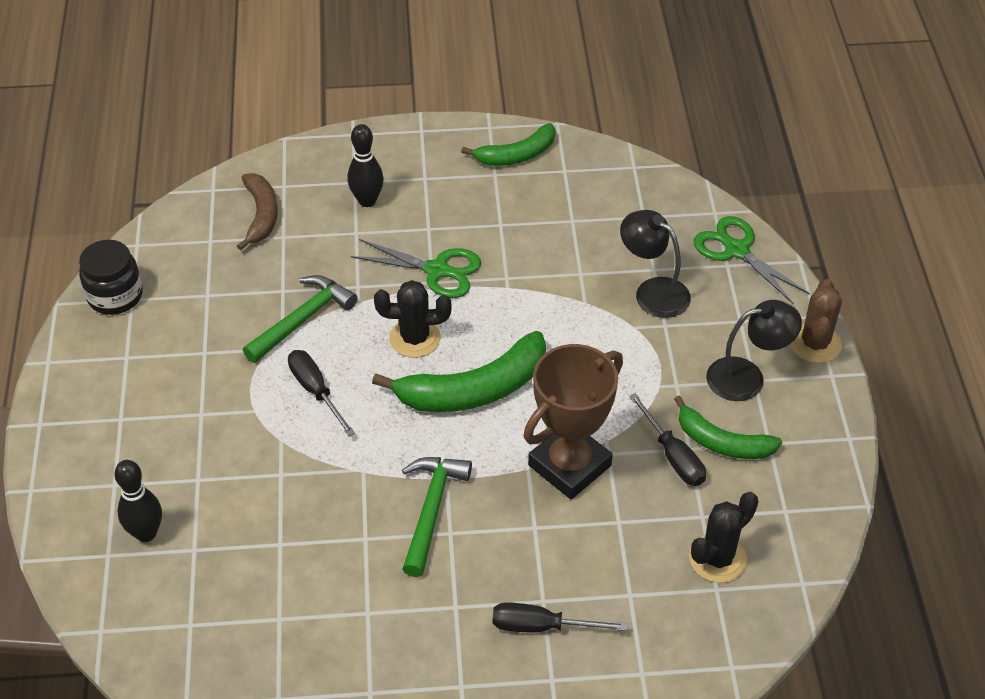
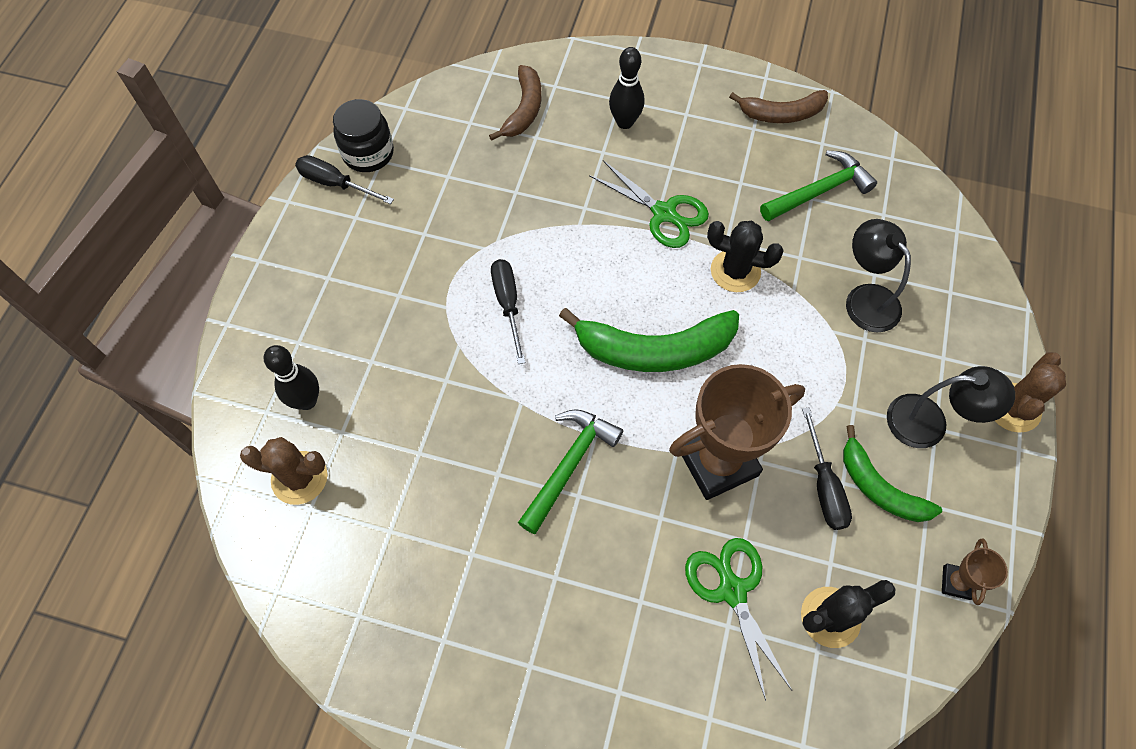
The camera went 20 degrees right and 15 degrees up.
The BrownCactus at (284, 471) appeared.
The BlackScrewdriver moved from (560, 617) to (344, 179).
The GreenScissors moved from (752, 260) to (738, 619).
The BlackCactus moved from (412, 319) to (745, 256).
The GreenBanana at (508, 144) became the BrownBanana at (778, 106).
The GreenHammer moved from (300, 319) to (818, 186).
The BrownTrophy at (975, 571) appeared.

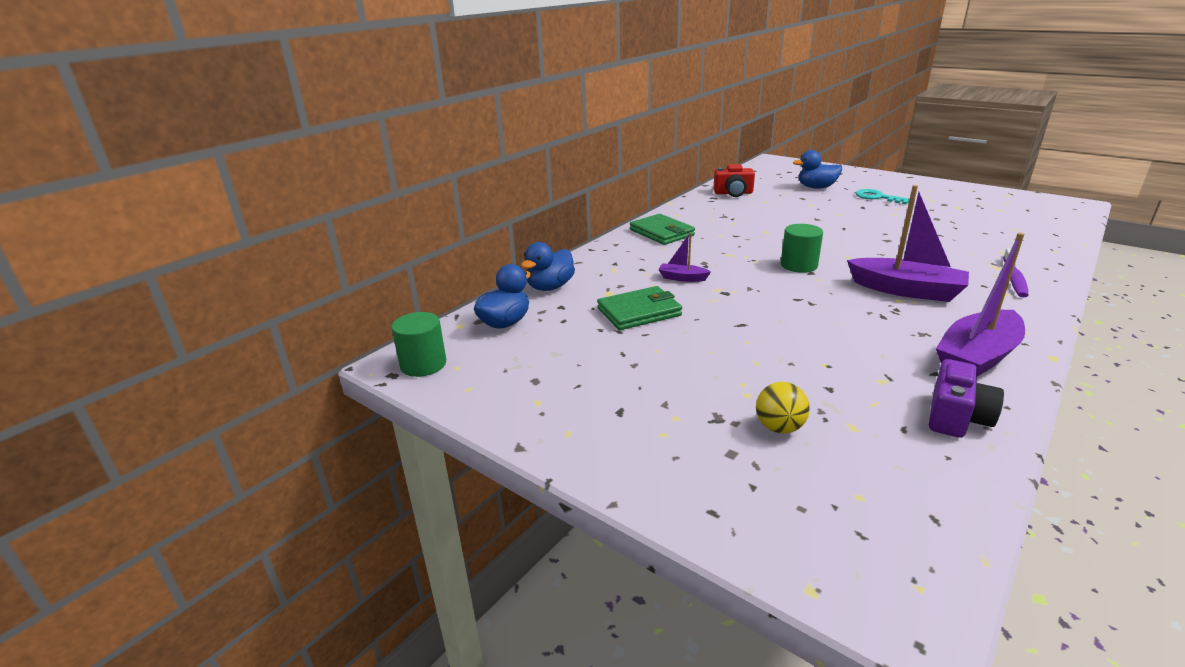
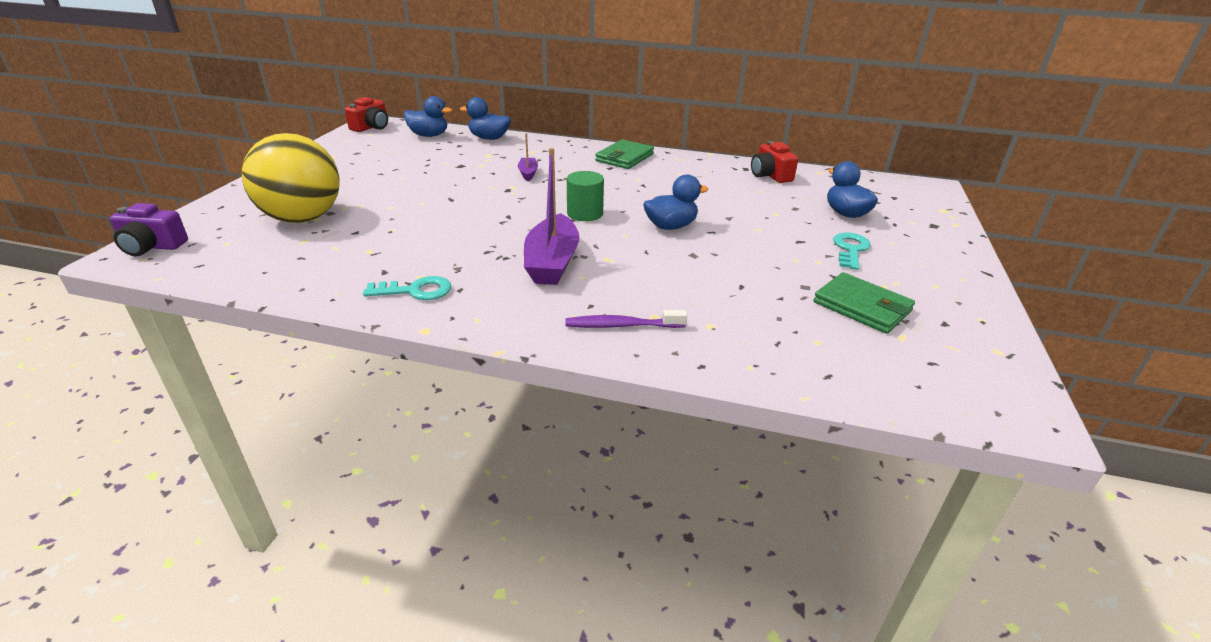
The camera went 65 degrees right and 5 degrees up.
The PurpleCamera moved from (966, 398) to (149, 229).
The YellowBall at (783, 408) changed to 2.41 times the size.
The GreenCylinder at (418, 344) was replaced by the RedCamera at (366, 114).
The PurpleBoat at (980, 304) was replaced by the TurquoiseKey at (407, 288).
The BlueDuck at (675, 202) appeared.
The GreenWallet moved from (639, 308) to (864, 303).

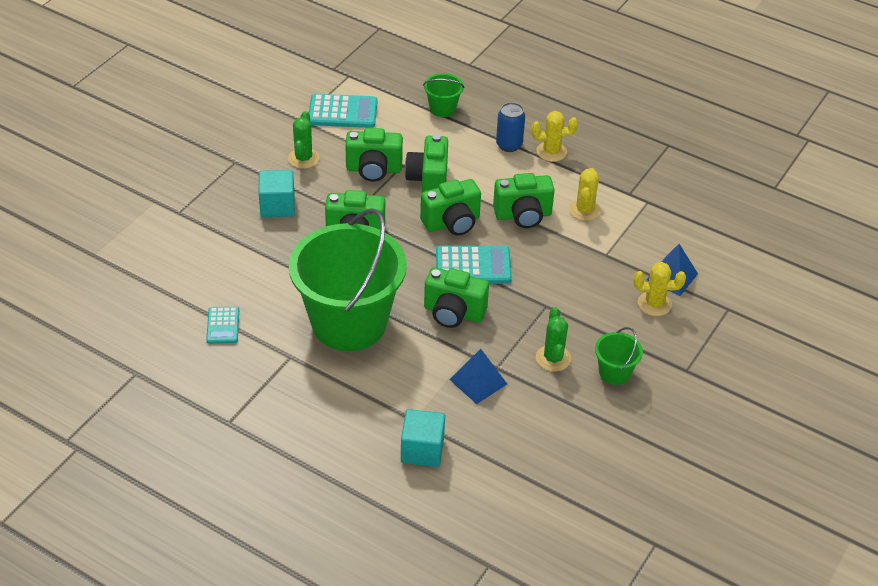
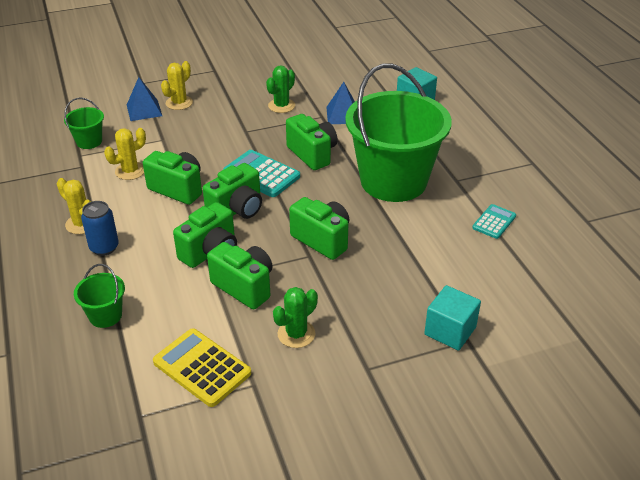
The camera went 140 degrees left and 5 degrees down.
The GreenBucket moved from (619, 356) to (84, 123).
The TurquoiseCalculator at (343, 111) became the YellowCalculator at (202, 367).
The YellowCactus at (660, 289) turned 75 degrees clockwise.
The GreenCamera at (450, 207) turned 120 degrees clockwise.
The TurquoiseCube moved from (277, 193) to (452, 318).

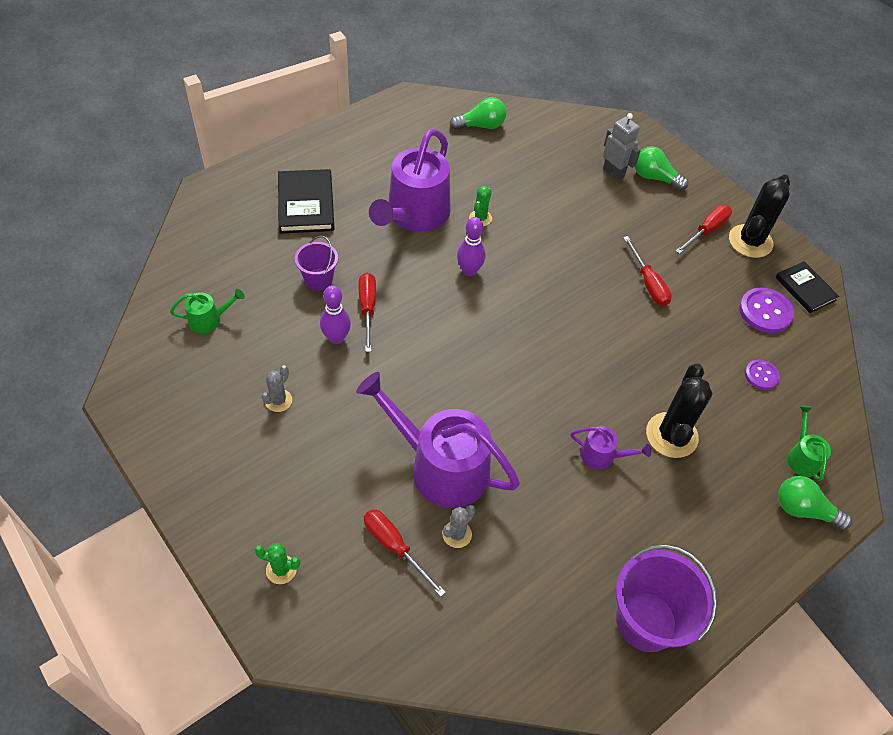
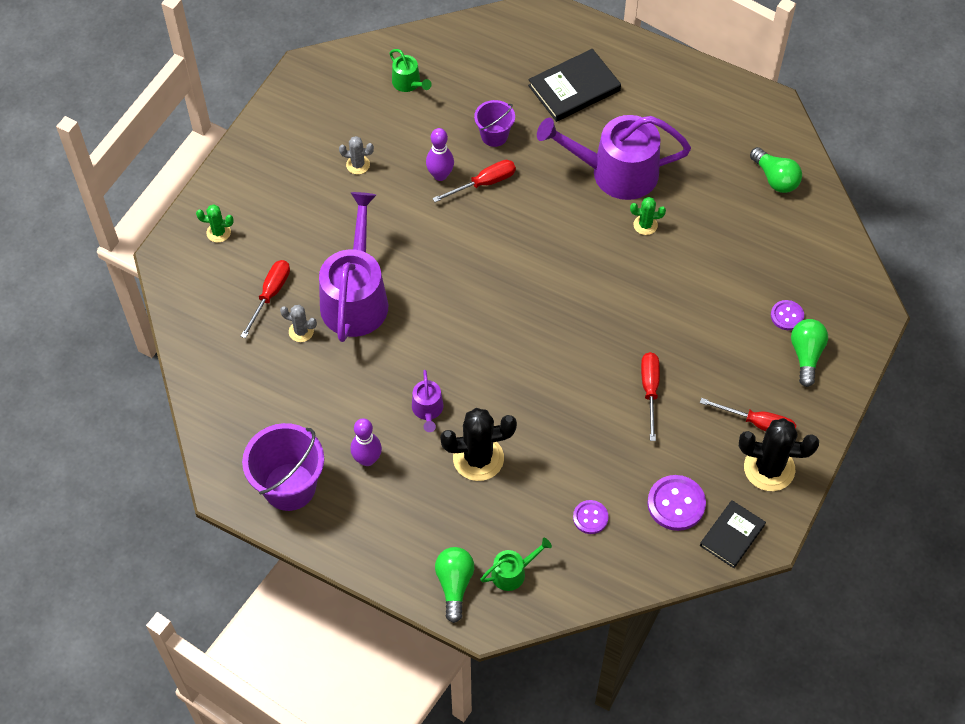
The camera went 70 degrees right and 5 degrees up.
The GreenCactus at (277, 563) turned 75 degrees counterclockwise.
The PurpleBowlingPin moved from (471, 246) to (366, 442).
The RedScrewdriver at (647, 271) turned 135 degrees clockwise.
The GreyRobot at (622, 147) was replaced by the PurpleButton at (787, 315).

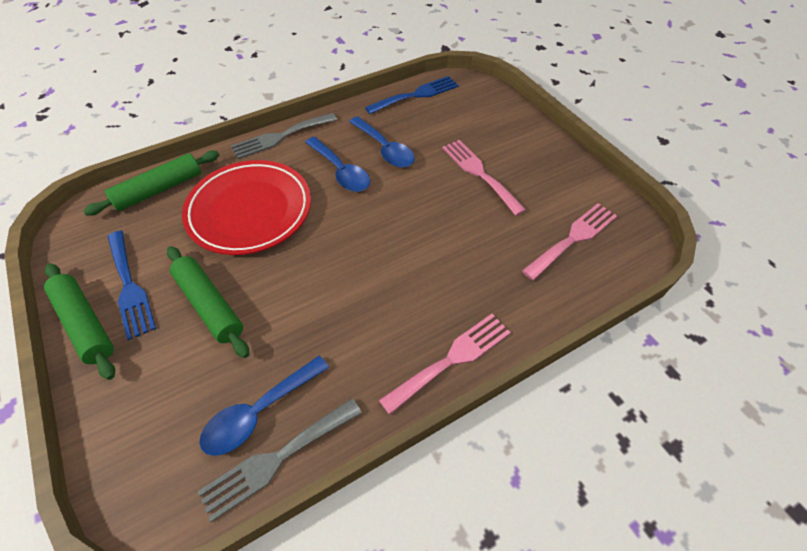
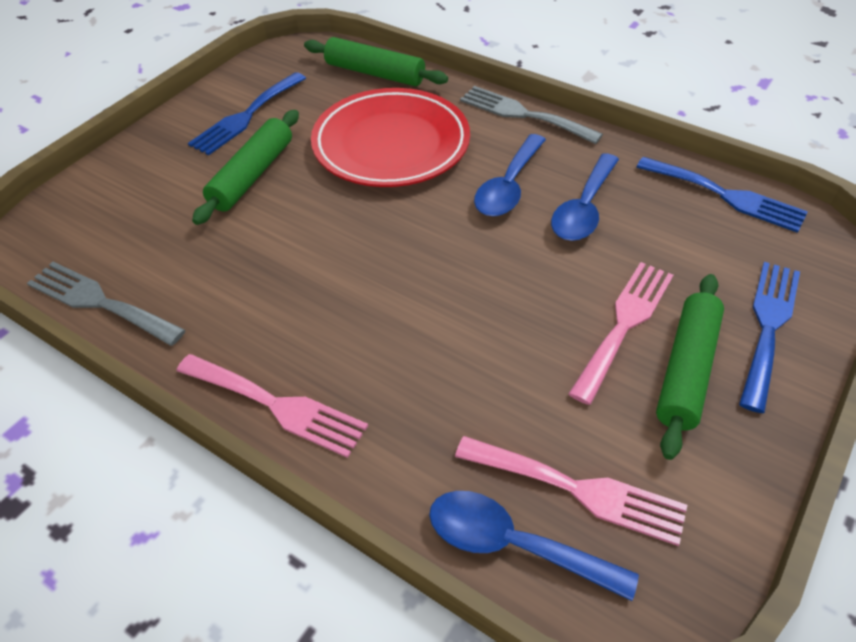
The camera went 65 degrees right and 5 degrees down.
The BlueSpoon moved from (264, 406) to (534, 546).
The GreenRollingPin moved from (79, 321) to (690, 367).
The BlueFork at (769, 337) appeared.

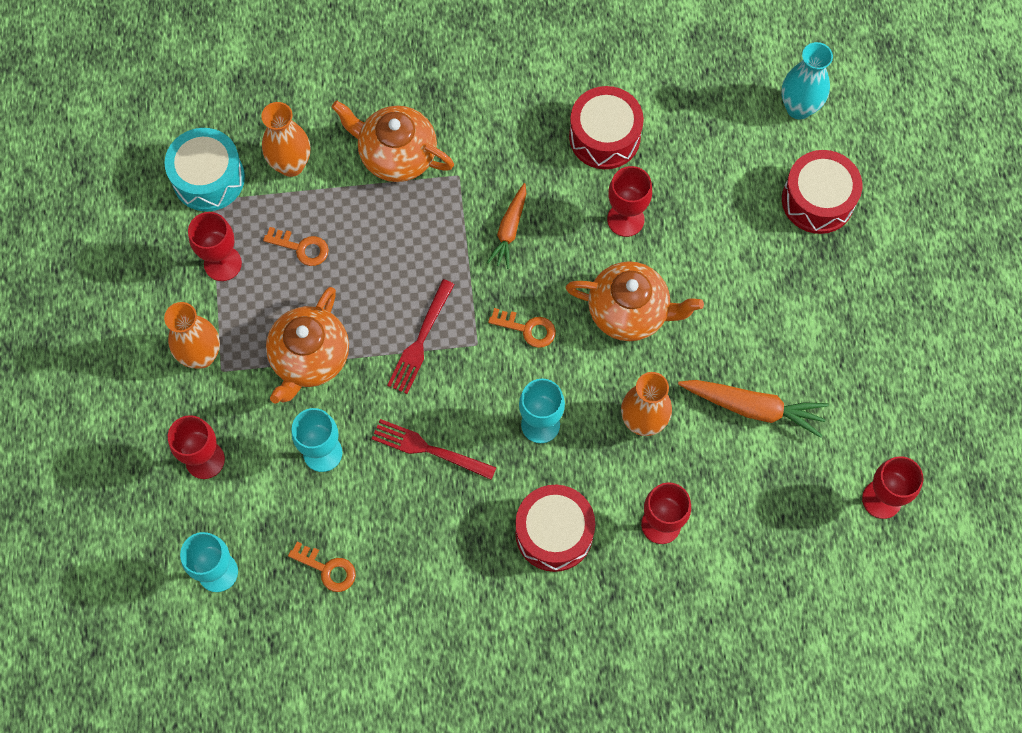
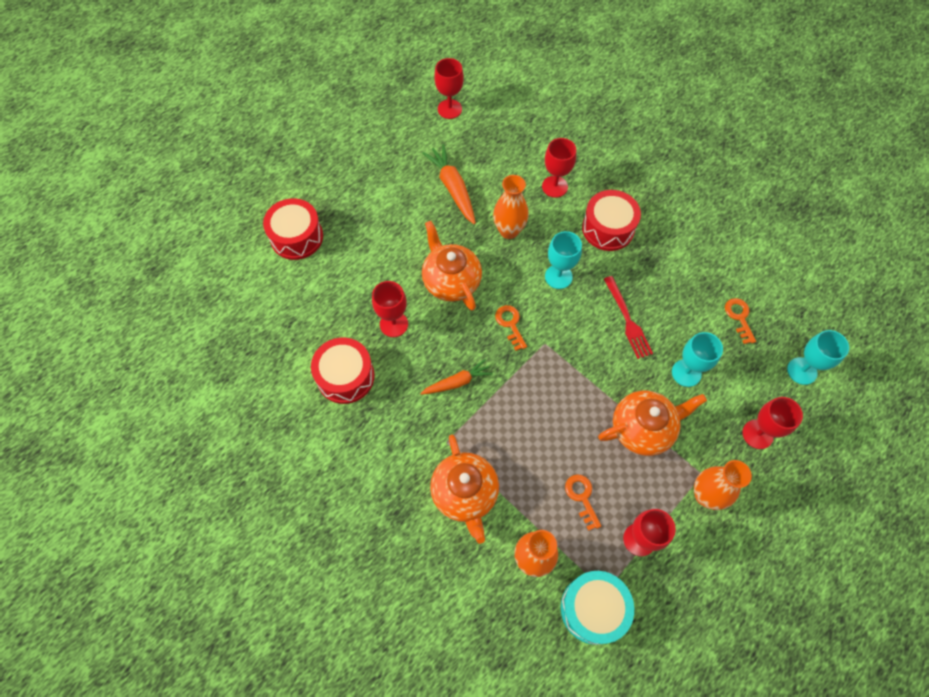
The camera went 130 degrees left and 5 degrees down.
The RedFork at (421, 336) disappeared.
The TurquoiseVase at (807, 81) disappeared.

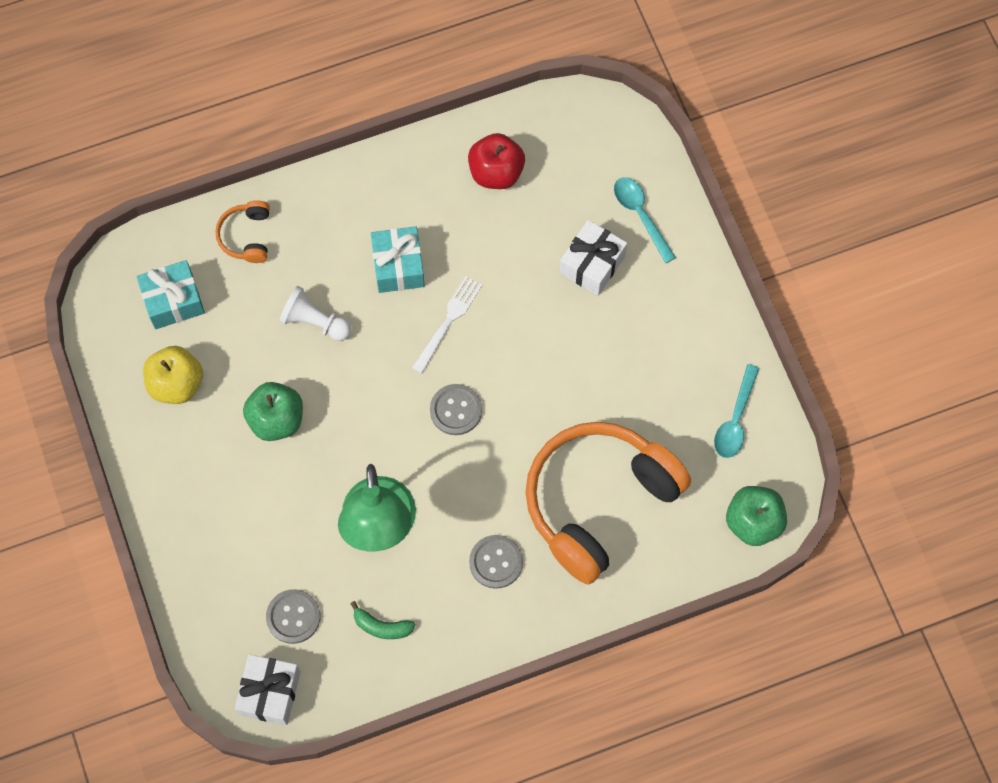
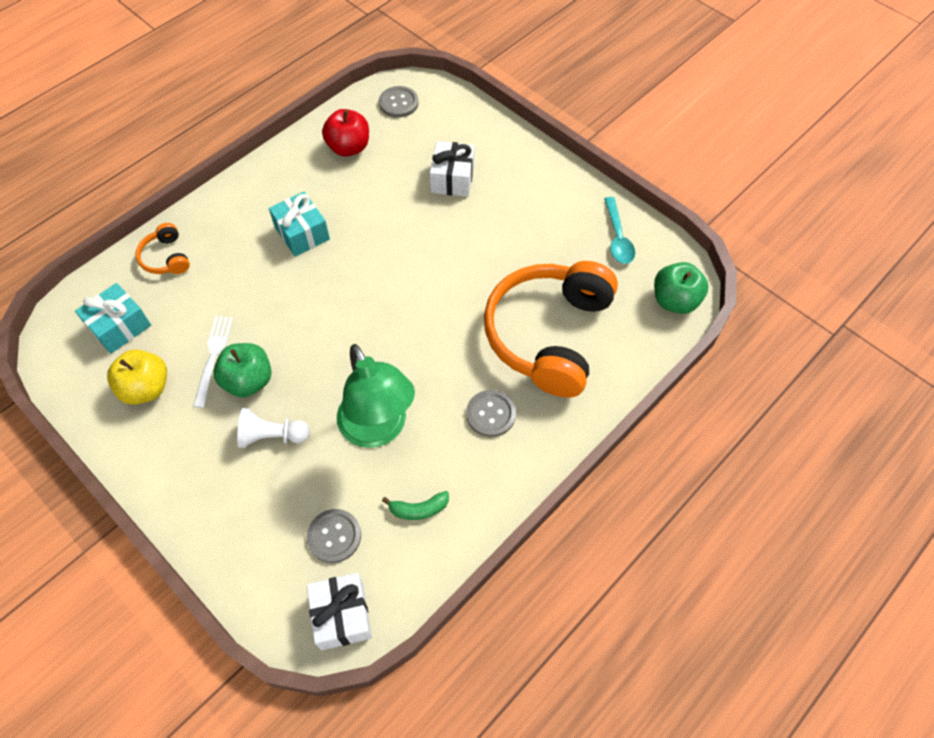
The camera went 25 degrees left and 10 degrees down.
The WhiteFork moved from (447, 324) to (213, 362).
The WhitePawn moved from (315, 313) to (273, 428).
The GreyButton moved from (456, 409) to (399, 102).
The TurquoiseSpoon at (645, 220) disappeared.

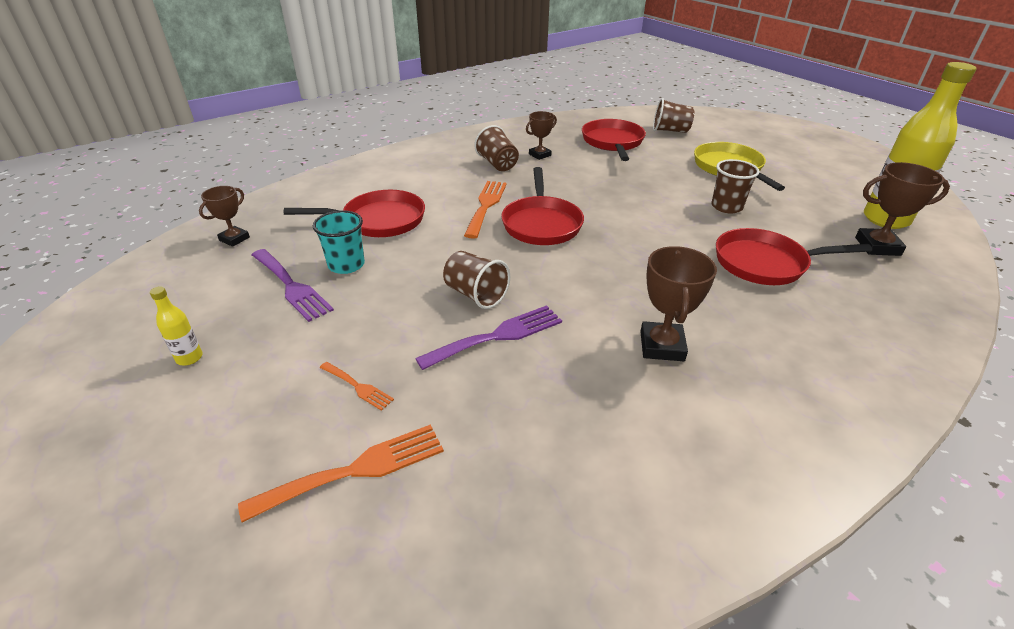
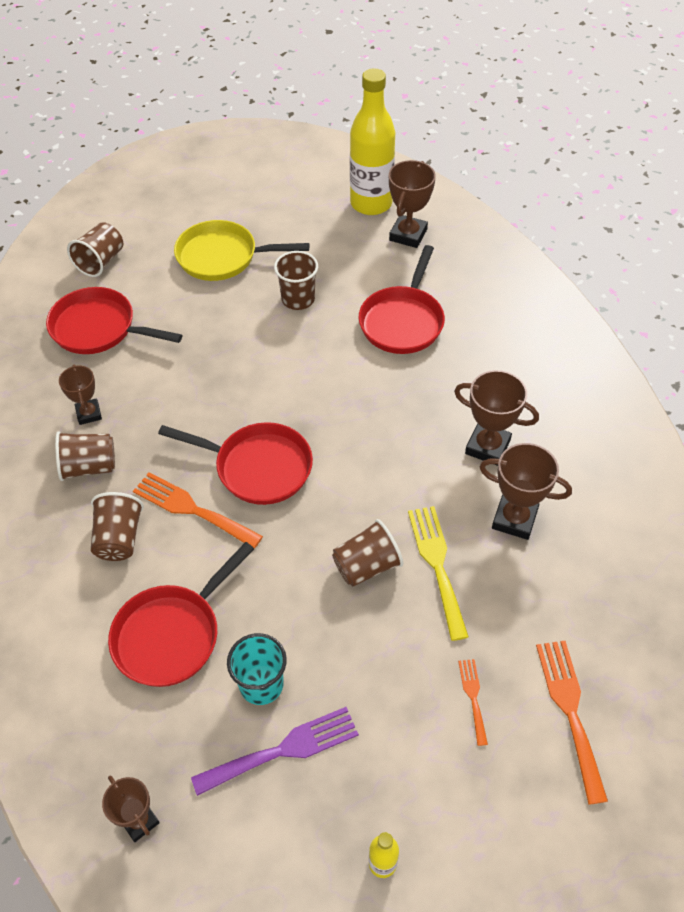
The camera went 70 degrees left and 15 degrees up.
The BrownCup at (117, 526) appeared.
The RedPan at (354, 213) turned 150 degrees counterclockwise.
The PurpleFork at (488, 337) became the YellowFork at (438, 573).
The OrangeFork at (357, 386) turned 60 degrees counterclockwise.
The BrownTrophy at (526, 491) appeared.

